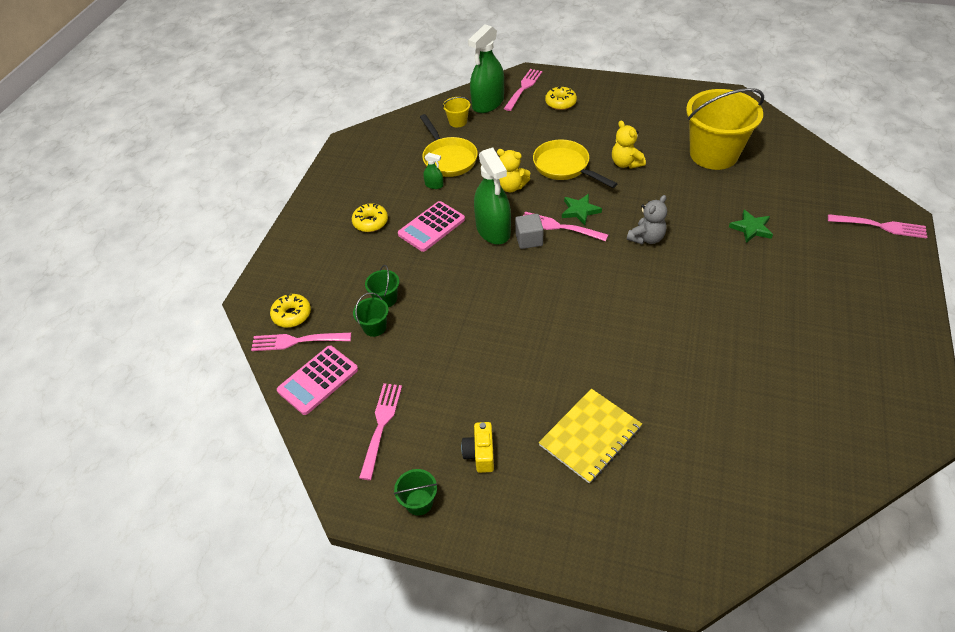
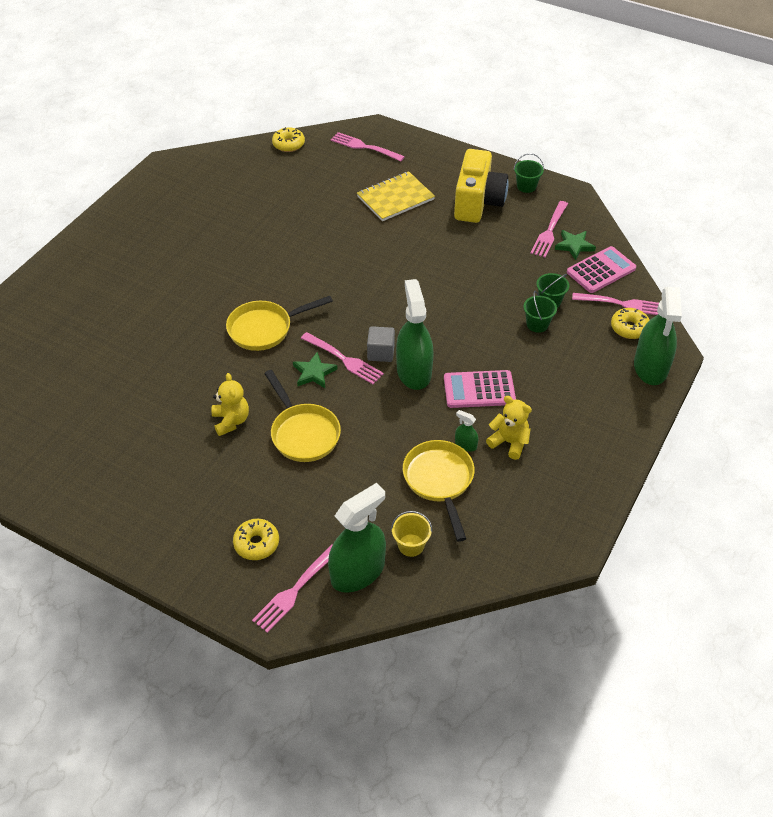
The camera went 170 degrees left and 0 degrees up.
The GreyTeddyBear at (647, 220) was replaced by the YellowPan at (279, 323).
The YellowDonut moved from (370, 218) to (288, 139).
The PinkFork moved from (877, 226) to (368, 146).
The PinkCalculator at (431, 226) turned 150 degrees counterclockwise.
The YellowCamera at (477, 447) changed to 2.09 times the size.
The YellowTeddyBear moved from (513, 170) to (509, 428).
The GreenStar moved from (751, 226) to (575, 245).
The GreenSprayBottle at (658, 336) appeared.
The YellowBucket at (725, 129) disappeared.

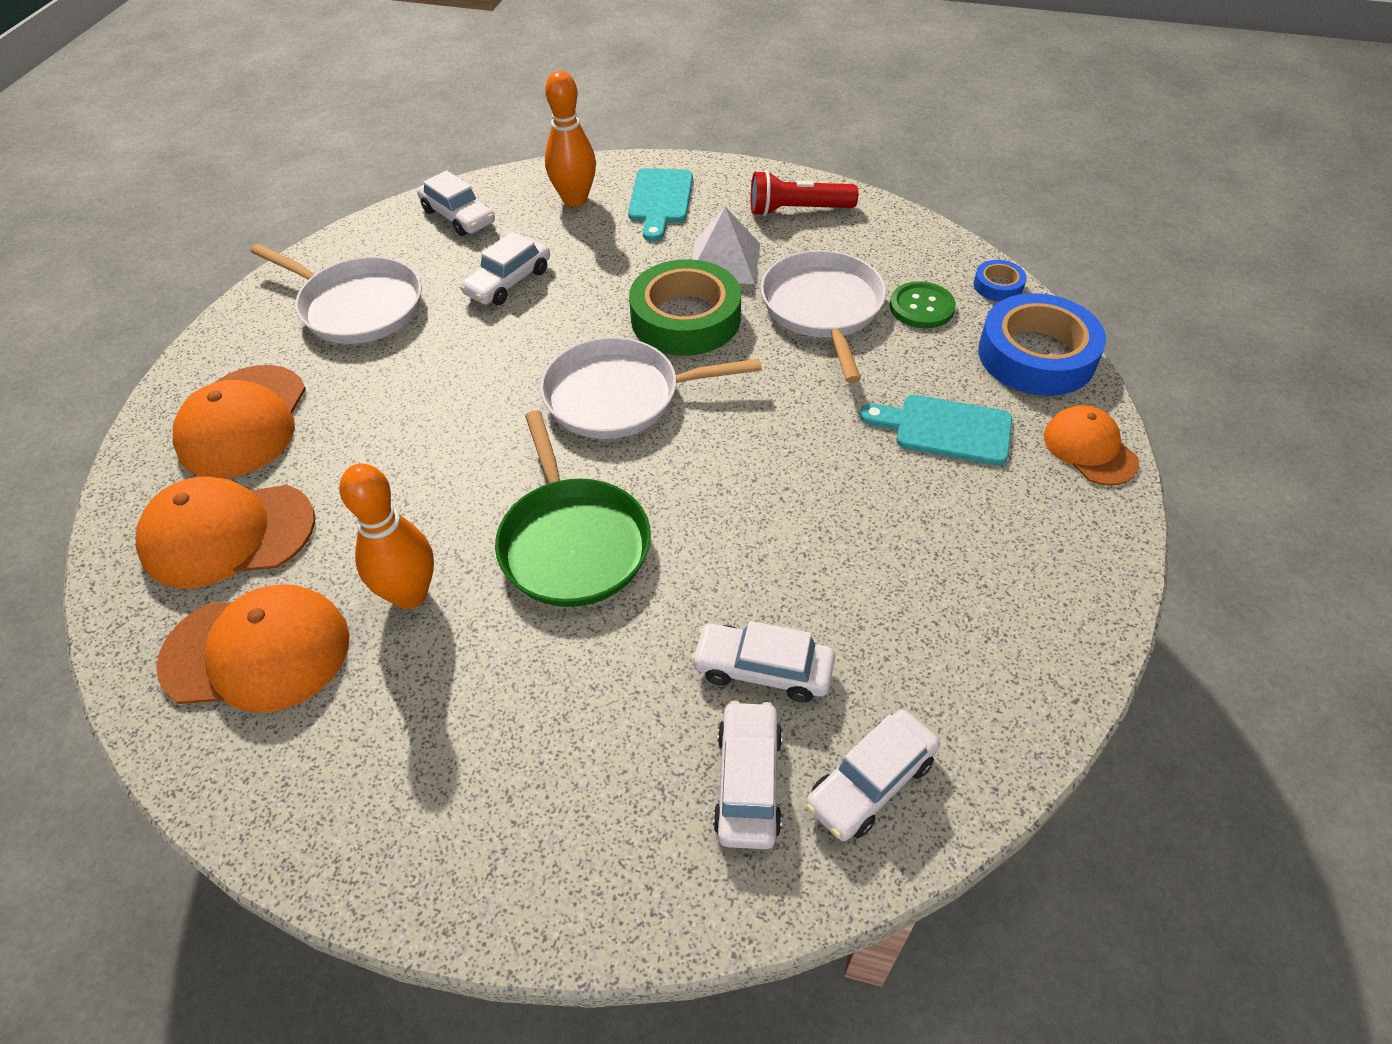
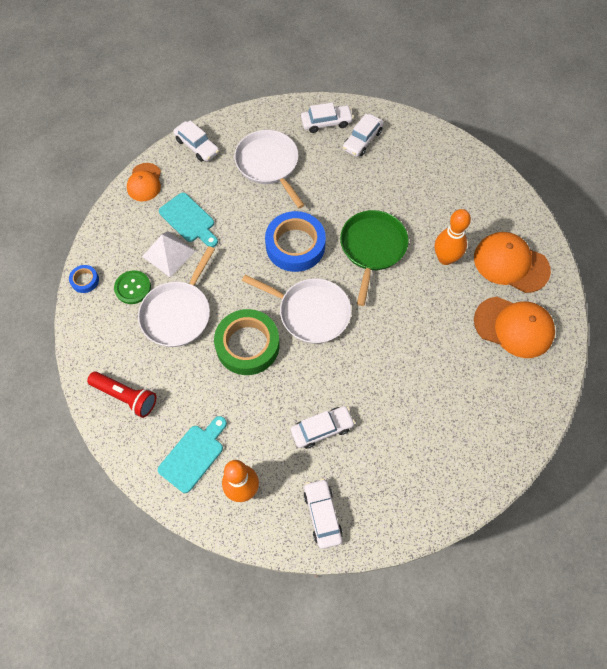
The camera went 150 degrees left and 15 degrees up.
The WhitePyramid moved from (726, 245) to (169, 254).
The WhiteCar moved from (763, 662) to (196, 141).
The WhitePan moved from (336, 294) to (269, 169).
The BlueTape moved from (1042, 344) to (295, 241).
The OrangeCap at (239, 421) disappeared.

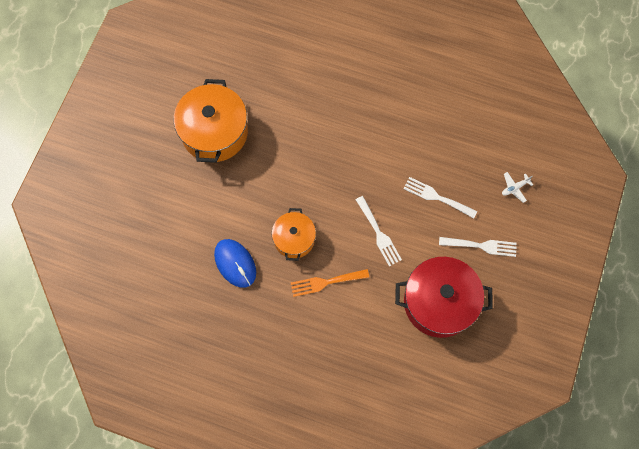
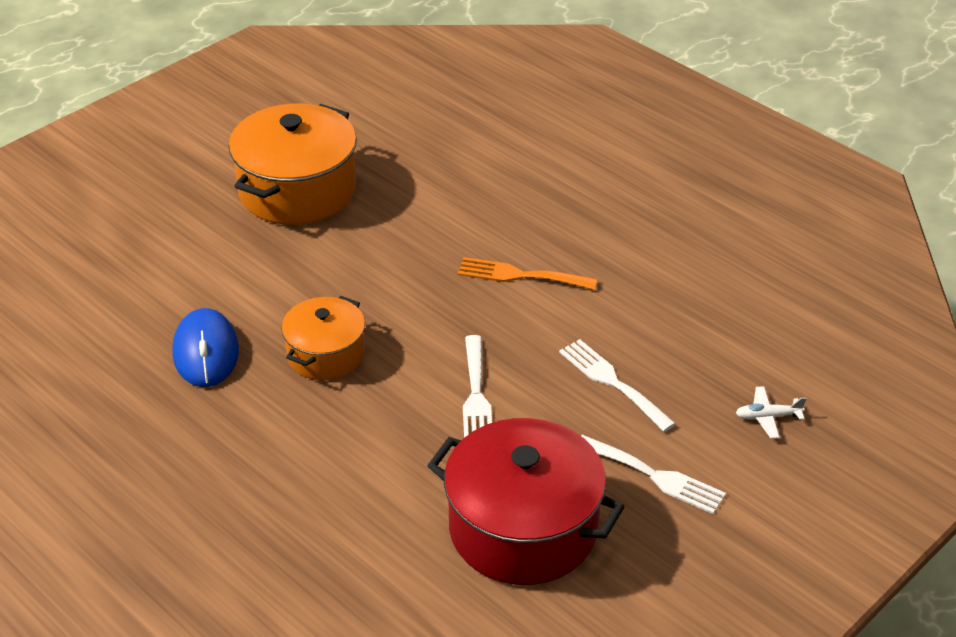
The camera went 25 degrees right and 30 degrees down.
The OrangeFork moved from (330, 283) to (528, 273).

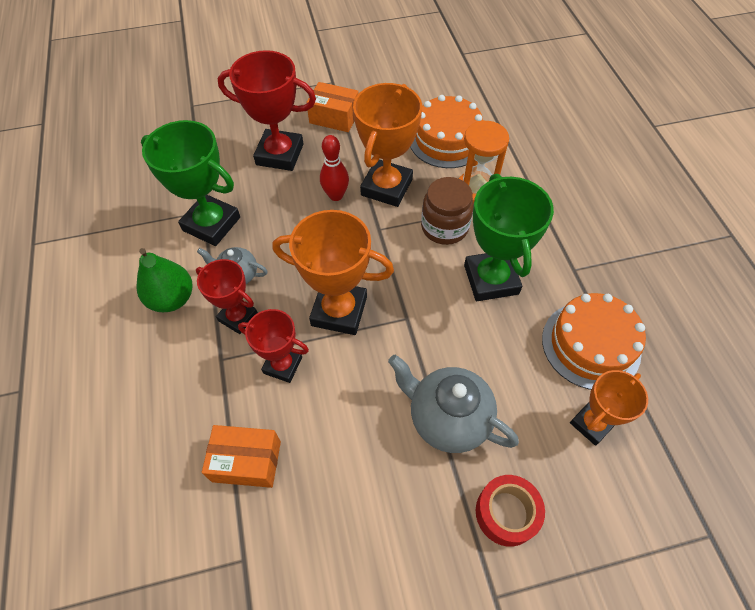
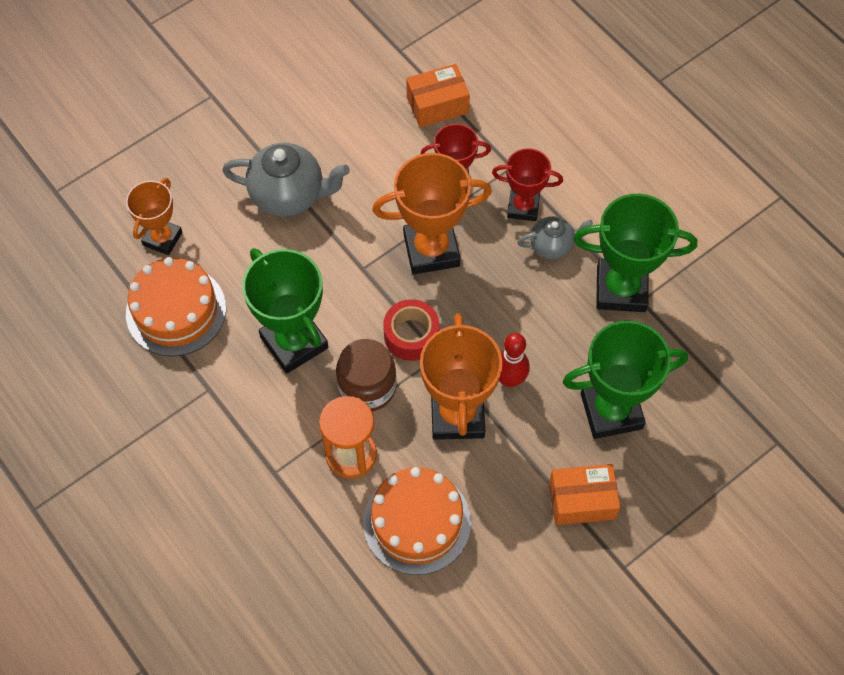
The camera went 155 degrees right and 5 degrees up.
The RedTape moved from (510, 511) to (411, 330).
The RedTrophy at (267, 110) became the GreenTrophy at (625, 380).
The GreenPear at (164, 280) disappeared.

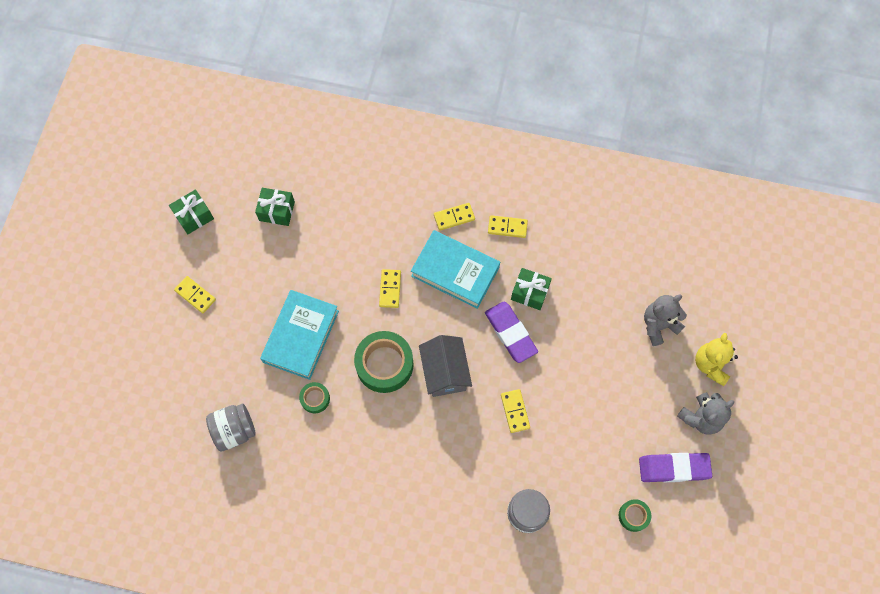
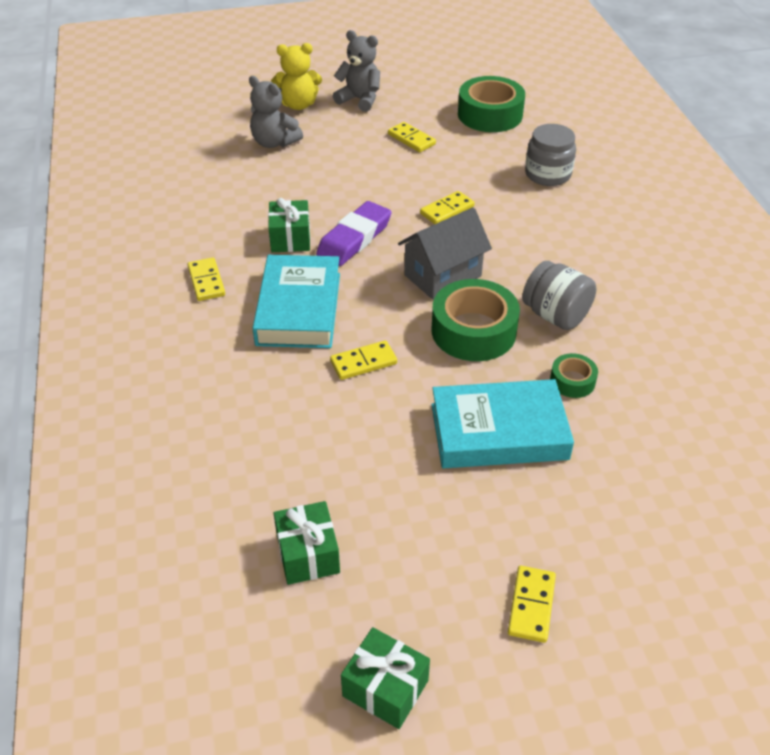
The camera went 115 degrees left and 25 degrees down.
The YellowDomino moved from (454, 217) to (412, 137).
The GreenTape at (635, 515) changed to 1.99 times the size.
The GreyJar moved from (231, 428) to (559, 295).
The PurpleEraser at (675, 467) disappeared.

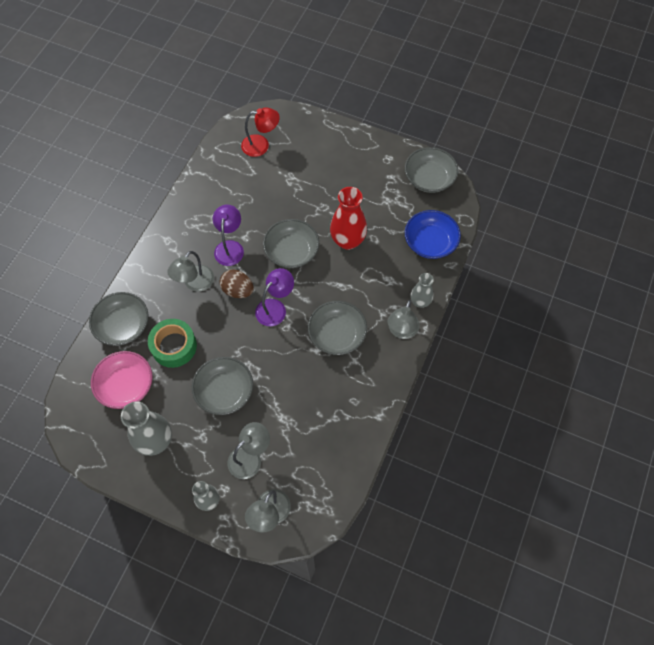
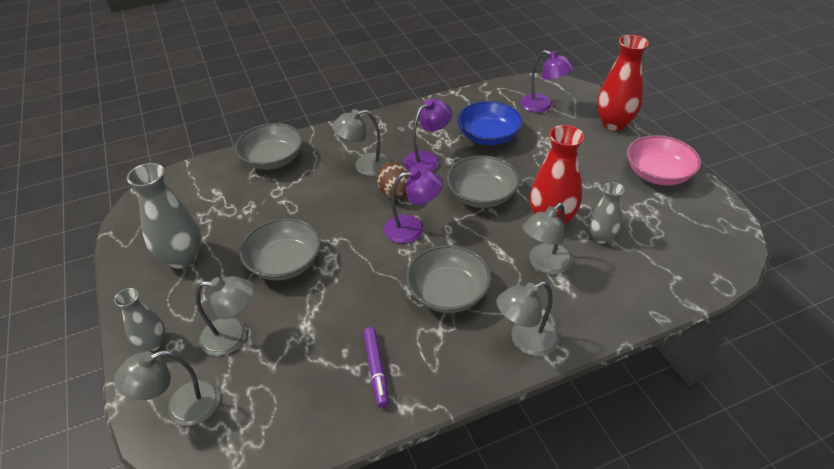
The camera went 45 degrees right and 20 degrees down.
The PurpleMarker at (376, 367) appeared.
The BlueBowl moved from (433, 234) to (490, 123).
The RedLamp at (260, 132) became the PurpleLamp at (547, 81).
The GreyLamp at (547, 238) appeared.
The GreyVase moved from (422, 290) to (607, 213).
The RedVase at (623, 83) appeared.
The PinkBowl moved from (122, 380) to (664, 160).
The GreenTape at (172, 343) disappeared.
The GreyBowl at (431, 170) disappeared.

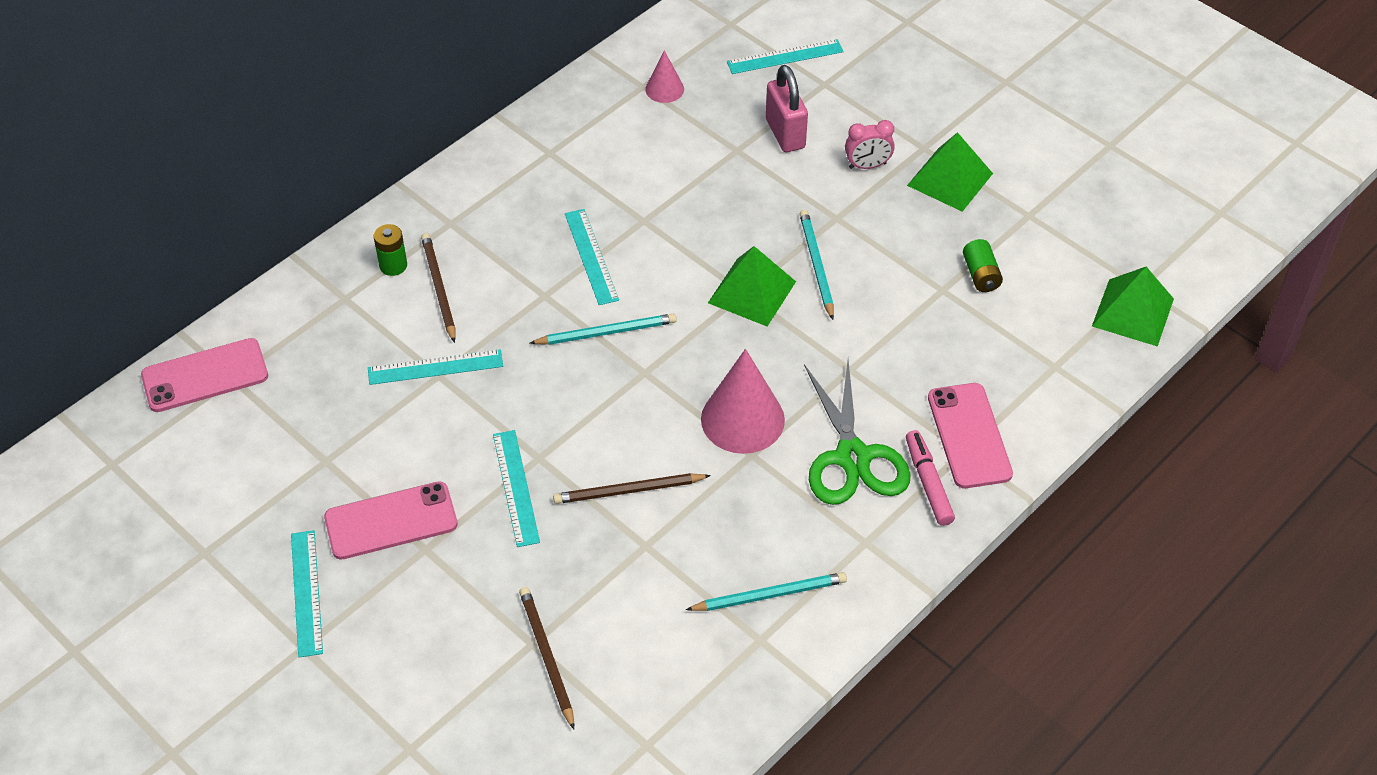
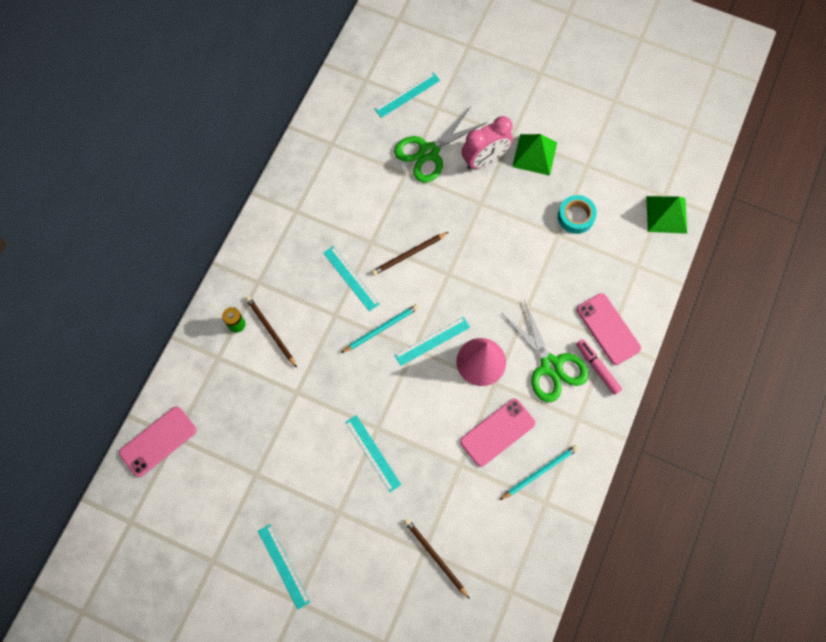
The camera went 20 degrees left and 20 degrees up.
The BrownPencil moved from (632, 488) to (410, 253).
The PinkPadlock at (787, 108) was replaced by the GreenScissors at (440, 144).
The TurquoiseRuler moved from (435, 367) to (432, 341).
The PinkPhone moved from (391, 520) to (497, 432).
The PinkClock at (870, 144) changed to 1.74 times the size.
The GreenBattery at (983, 265) was replaced by the TurquoiseTape at (577, 214).
The PinkCone at (664, 76) disappeared.
The GreenPyramid at (752, 286) disappeared.
The TurquoisePencil at (817, 265) disappeared.

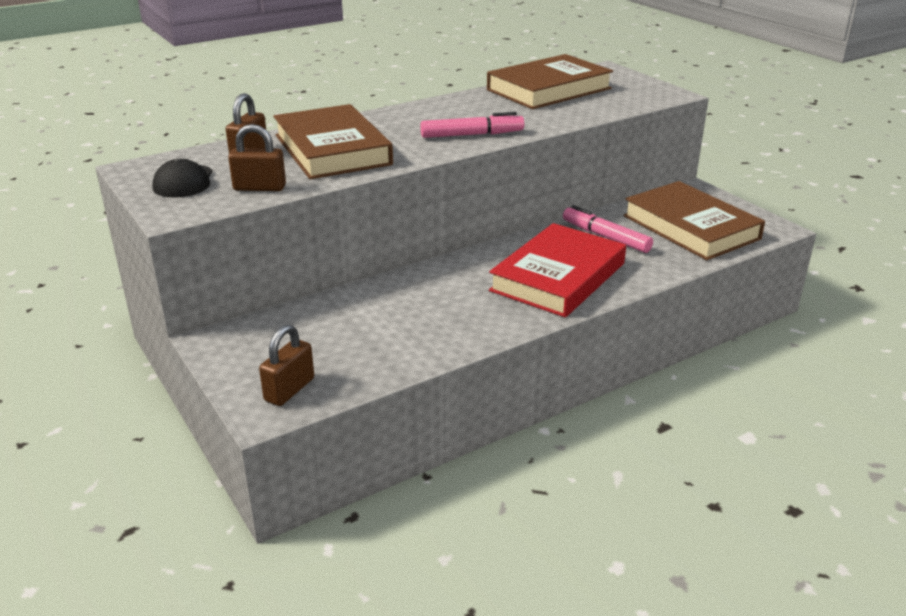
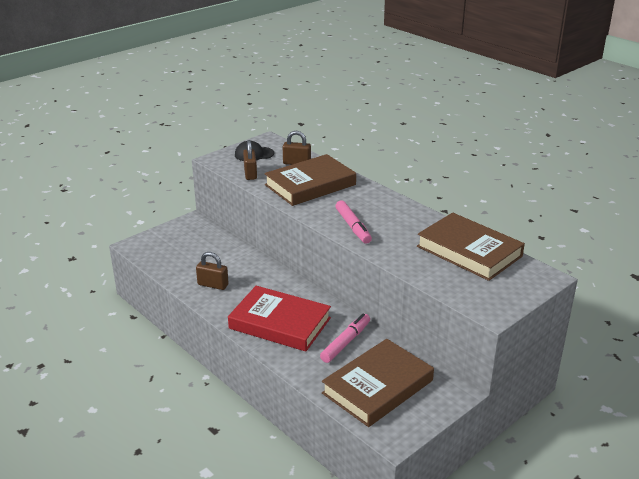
The camera went 80 degrees right and 0 degrees up.
The BrownPadlock moved from (286, 365) to (212, 271).

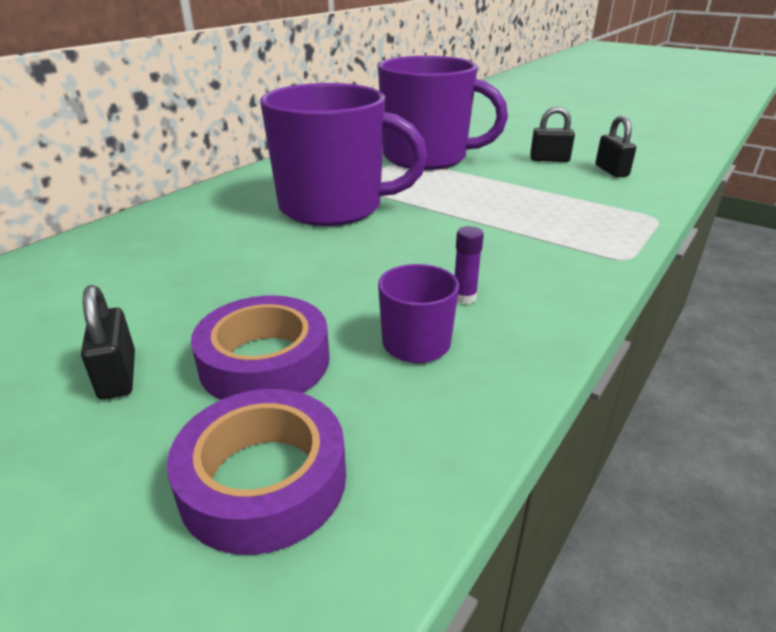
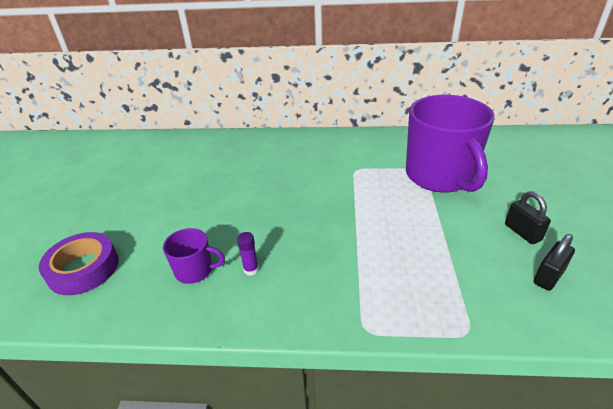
The camera went 60 degrees right and 5 degrees up.
The BlackPadlock at (108, 342) disappeared.
The PurpleTape at (260, 347) disappeared.
The PurpleMug at (343, 154) disappeared.

